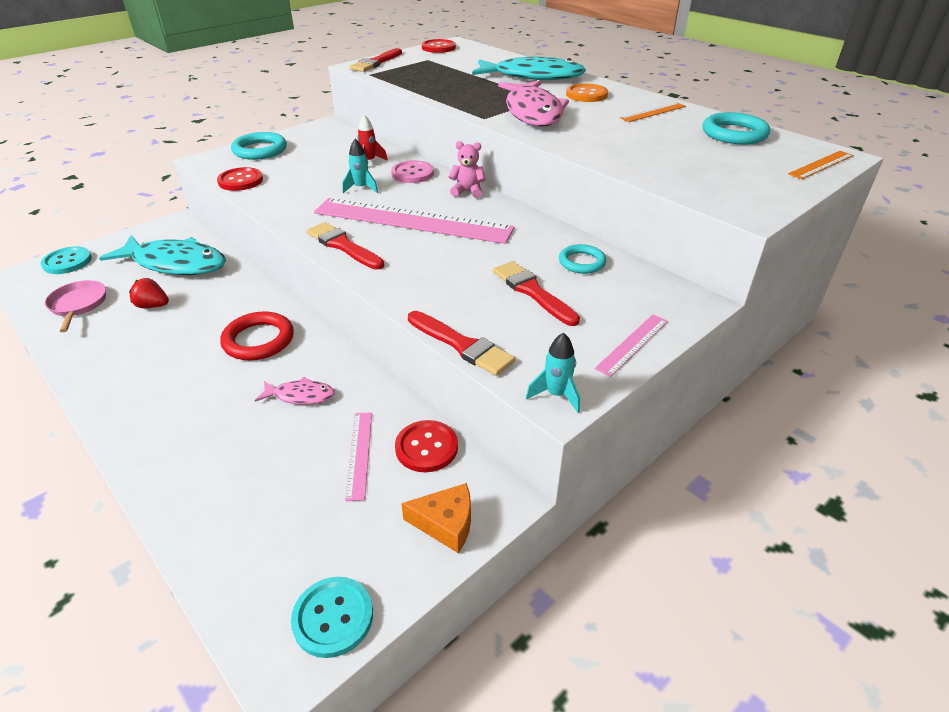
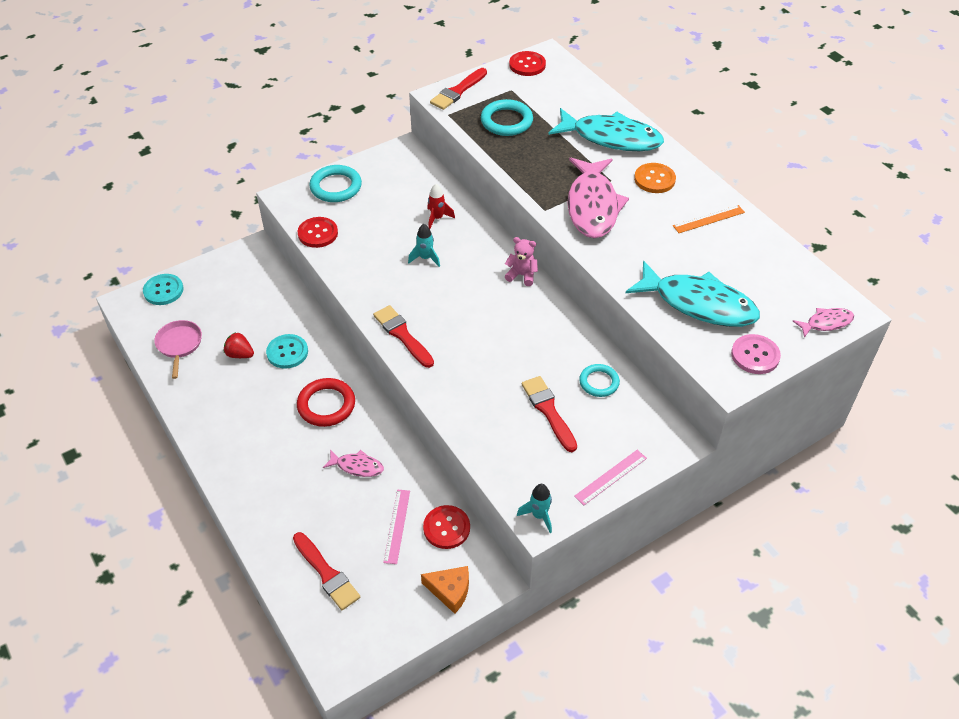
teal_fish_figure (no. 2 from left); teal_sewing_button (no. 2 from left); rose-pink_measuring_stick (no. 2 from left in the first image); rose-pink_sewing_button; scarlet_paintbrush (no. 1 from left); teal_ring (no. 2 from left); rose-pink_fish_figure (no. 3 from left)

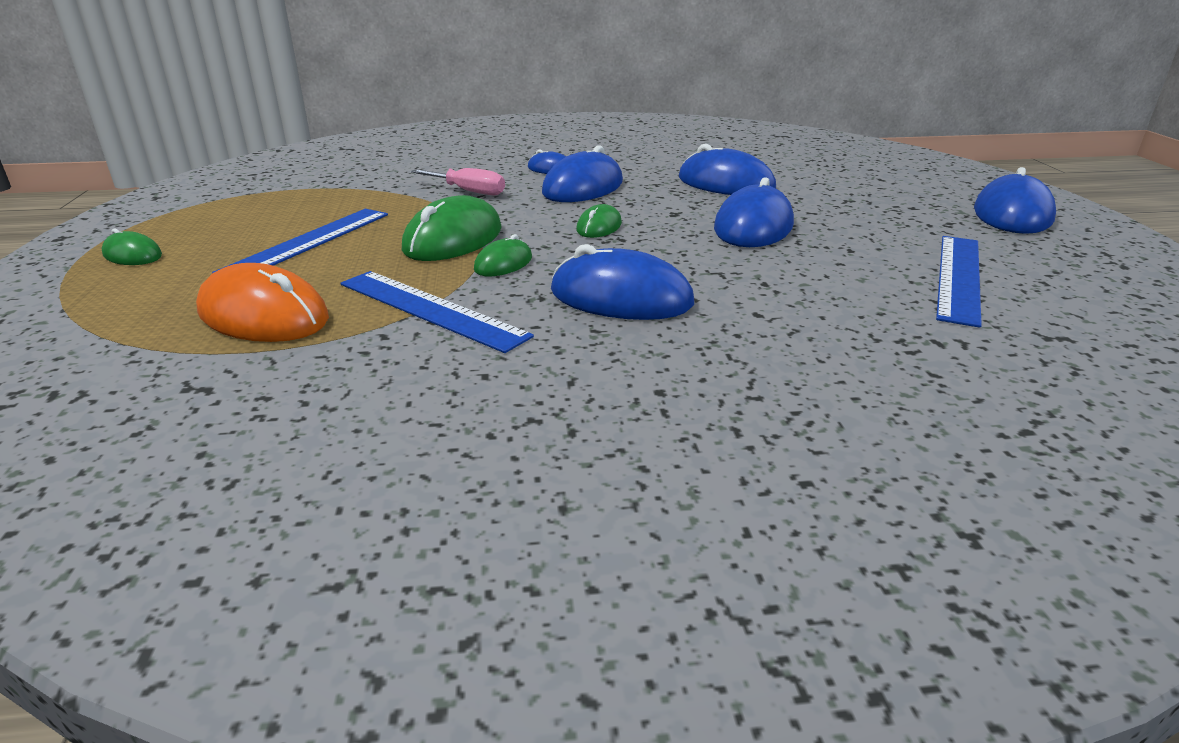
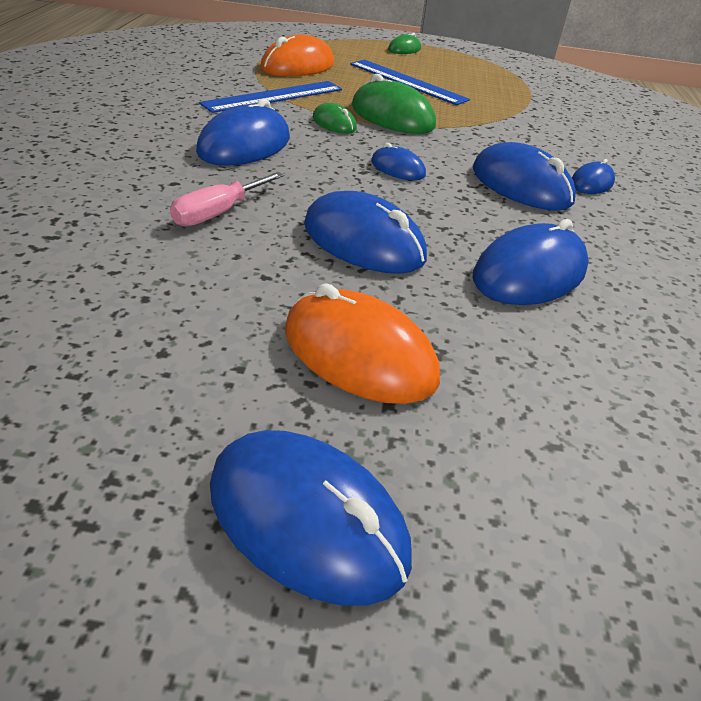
rose-pink_screwdriver; royal_blue_mouse (no. 4 from left); royal_blue_measuring_stick (no. 3 from left in the first image); orange-coloured_mouse (no. 2 from left)

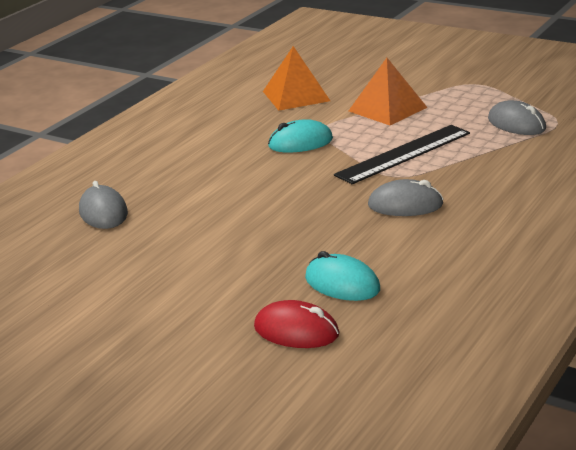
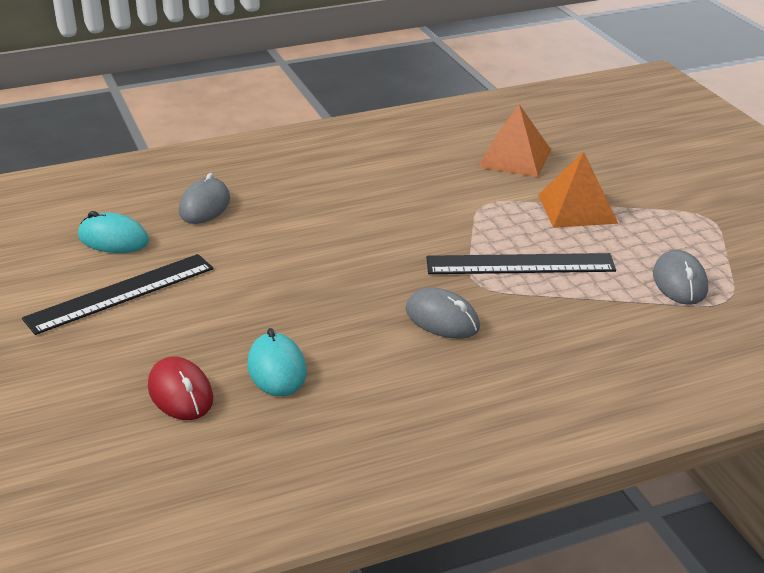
teal_mouse (no. 1 from left); ebony_measuring_stick (no. 1 from left)

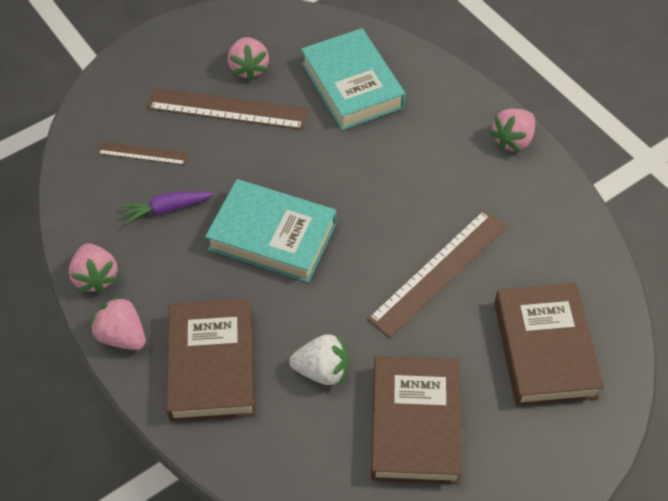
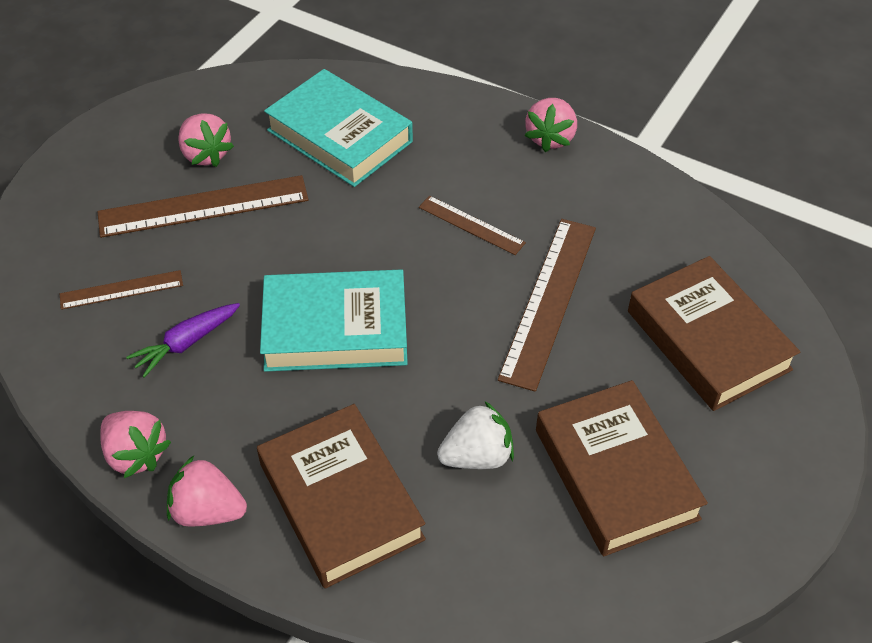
dark_brown_measuring_stick (no. 3 from left)

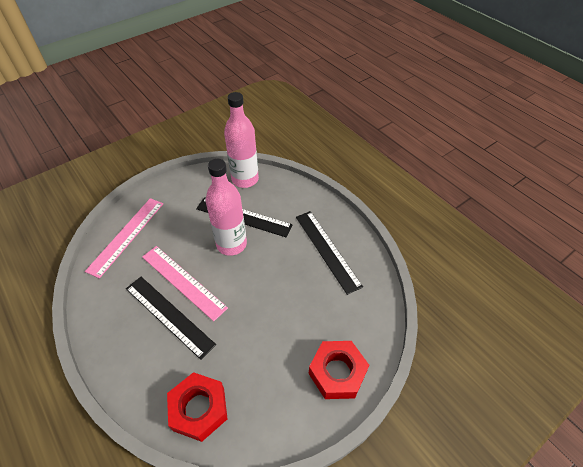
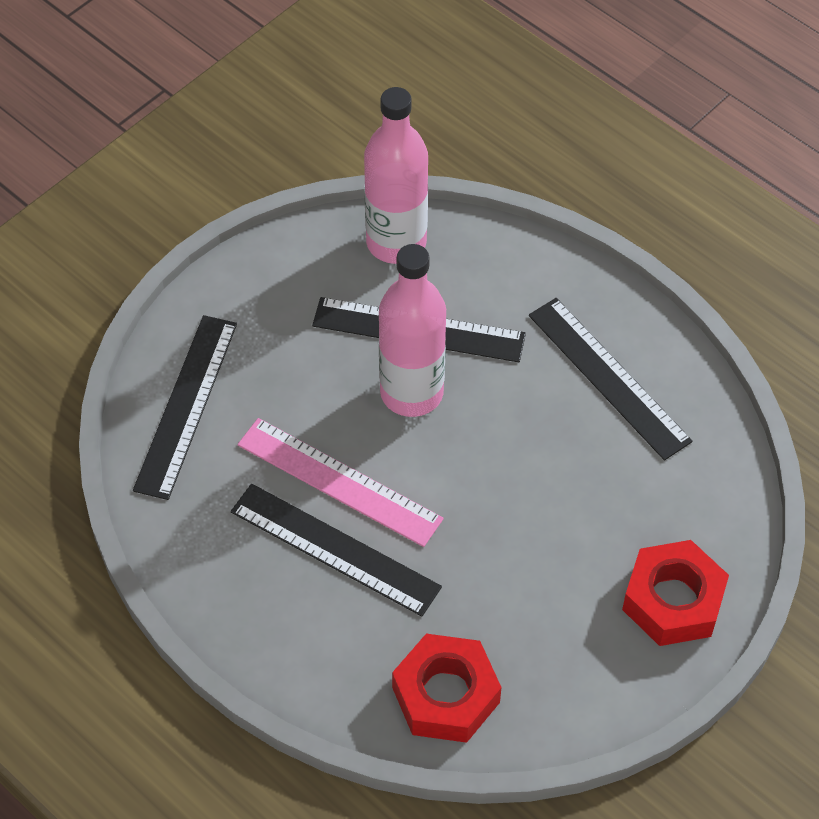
ebony_measuring_stick (no. 1 from left)

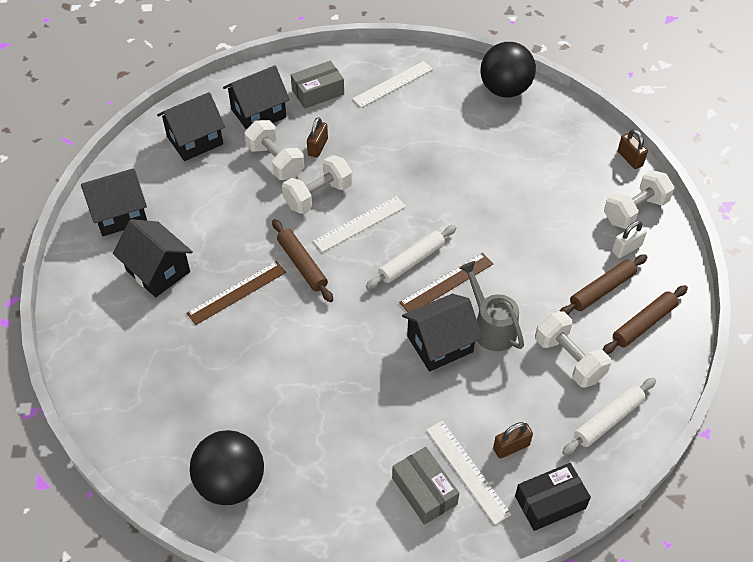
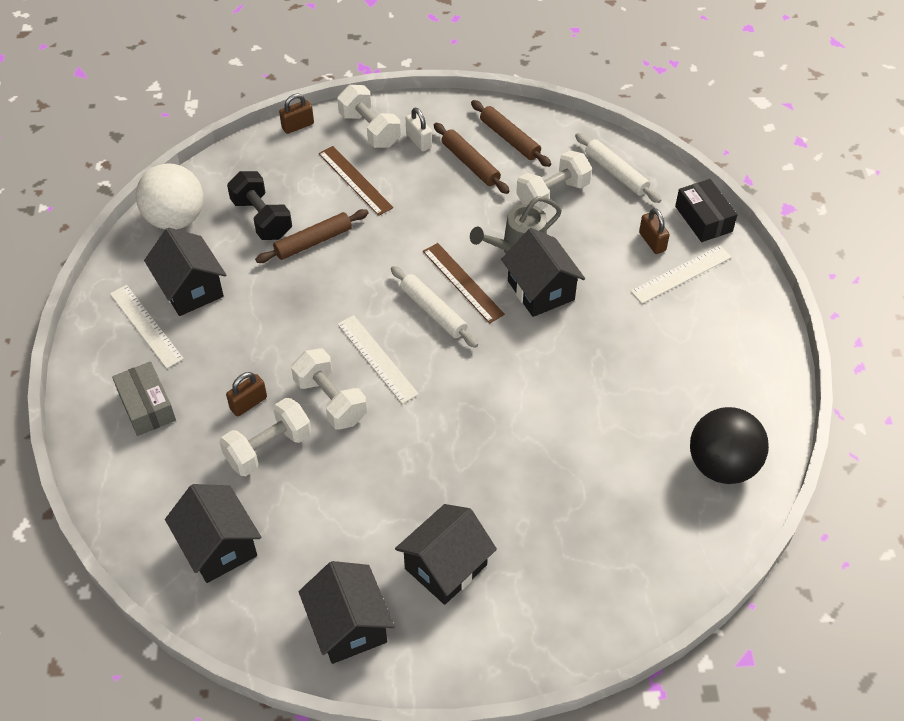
dark_brown_measuring_stick (no. 1 from left); ebony_toy_house (no. 1 from left); dark_brown_pastry_roller (no. 1 from left); dark_brown_small_lock (no. 1 from left); gray_box (no. 2 from left in the first image); pure_white_sphere; ebony_dumbbell

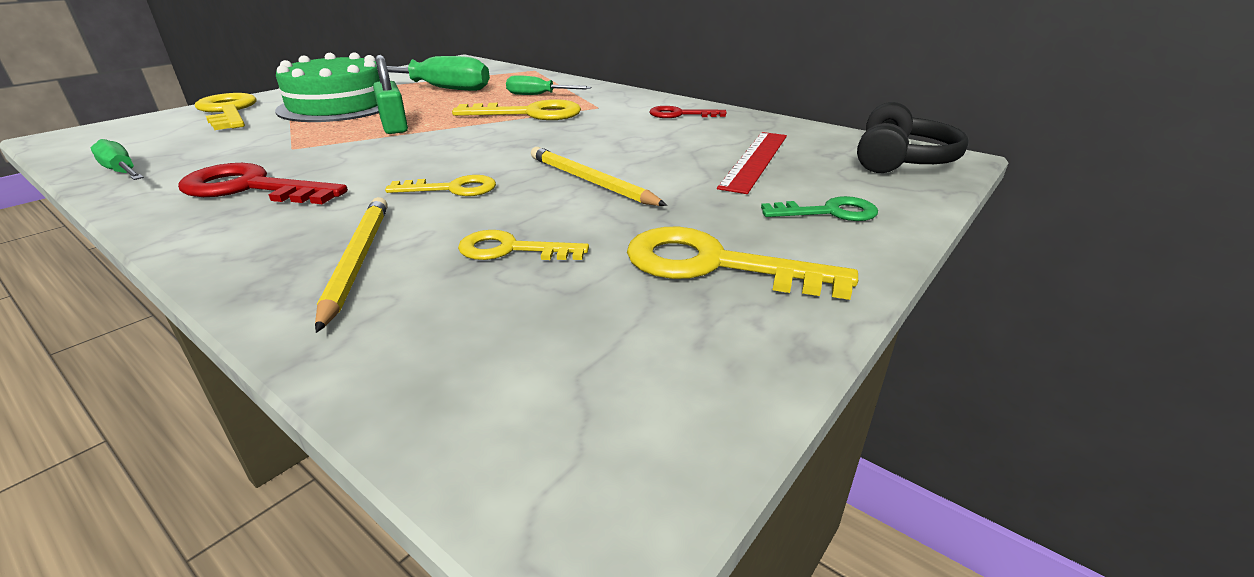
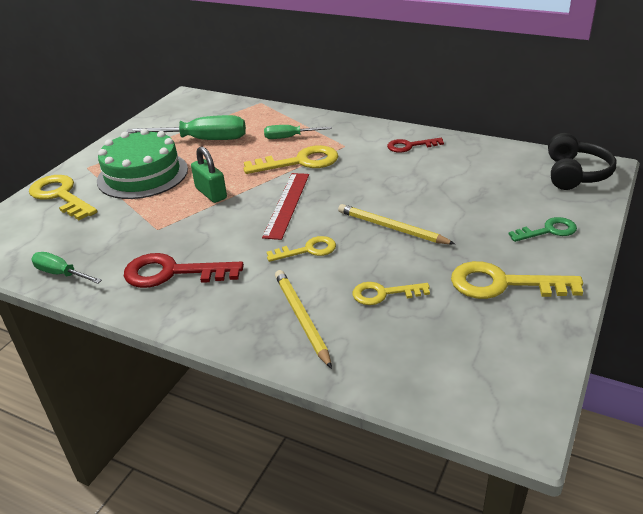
scarlet_measuring_stick

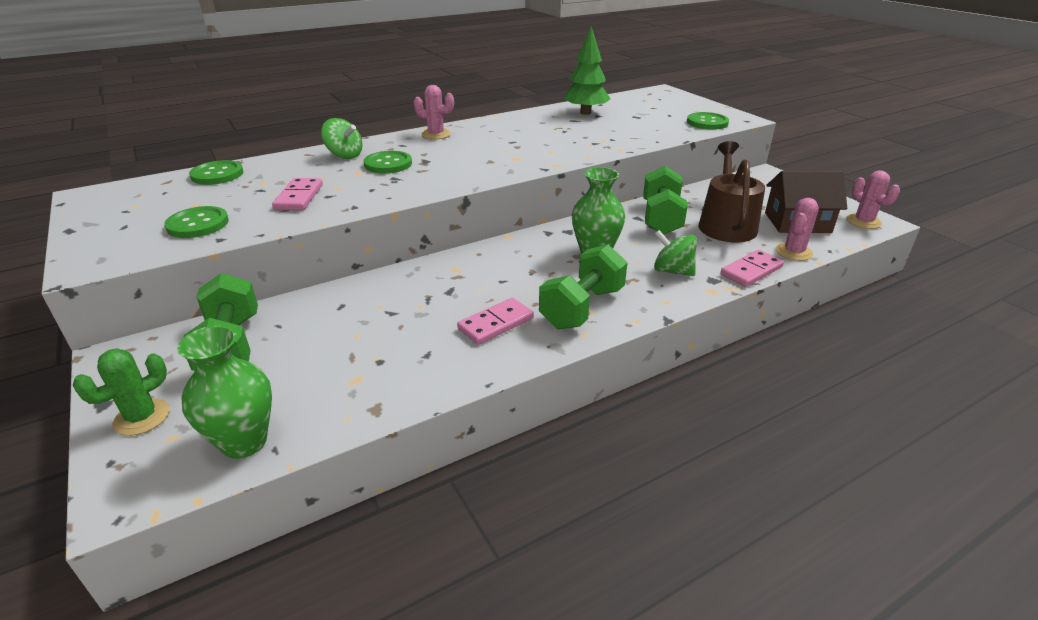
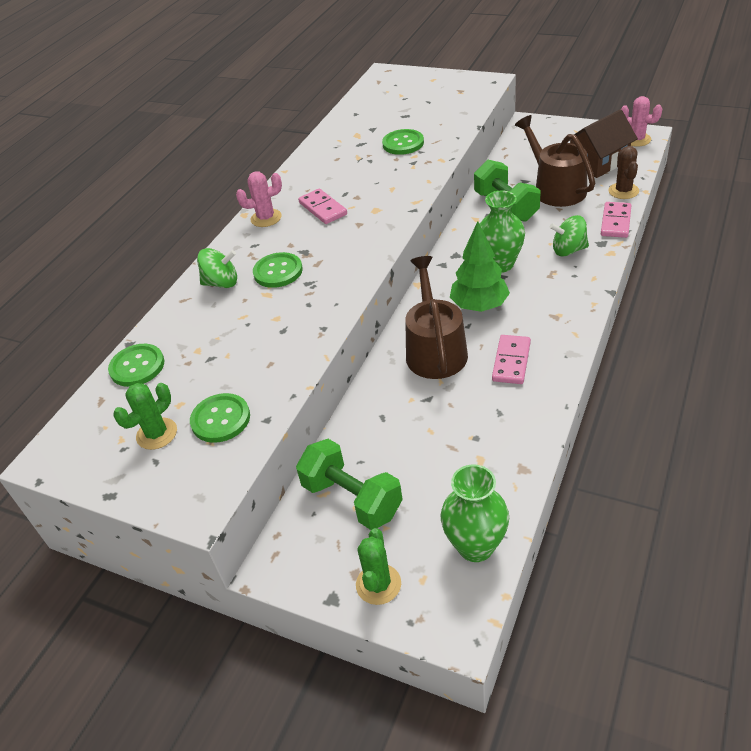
rose-pink_domino_tile (no. 1 from left); emerald_dumbbell (no. 2 from left in the first image); emerald_tree; emerald_sewing_button (no. 4 from left); dark_brown_cactus; emerald_cactus (no. 1 from left); dark_brown_watering_pot (no. 1 from left)

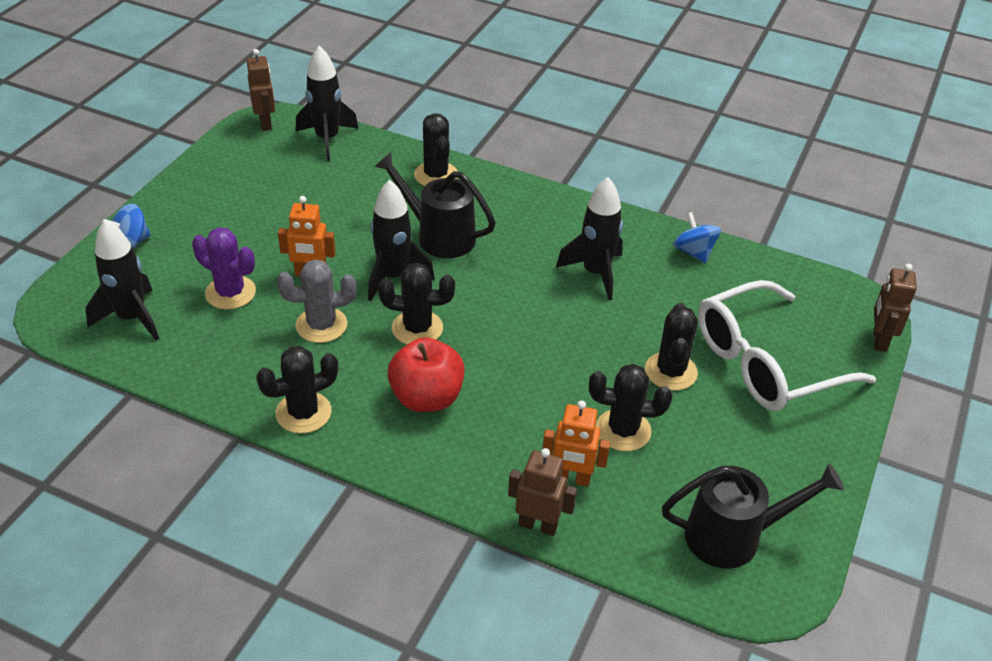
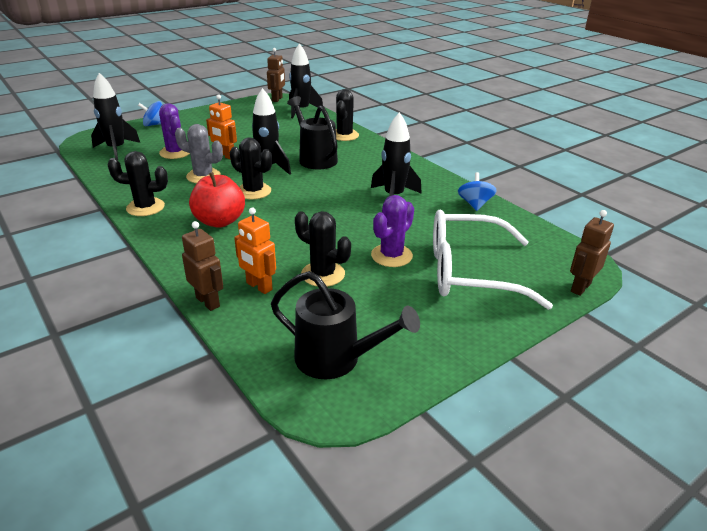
purple_cactus (no. 2 from left)

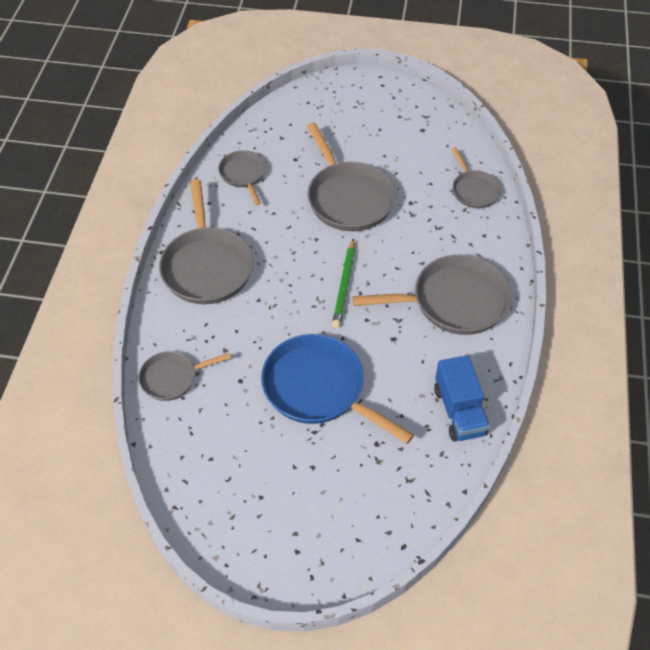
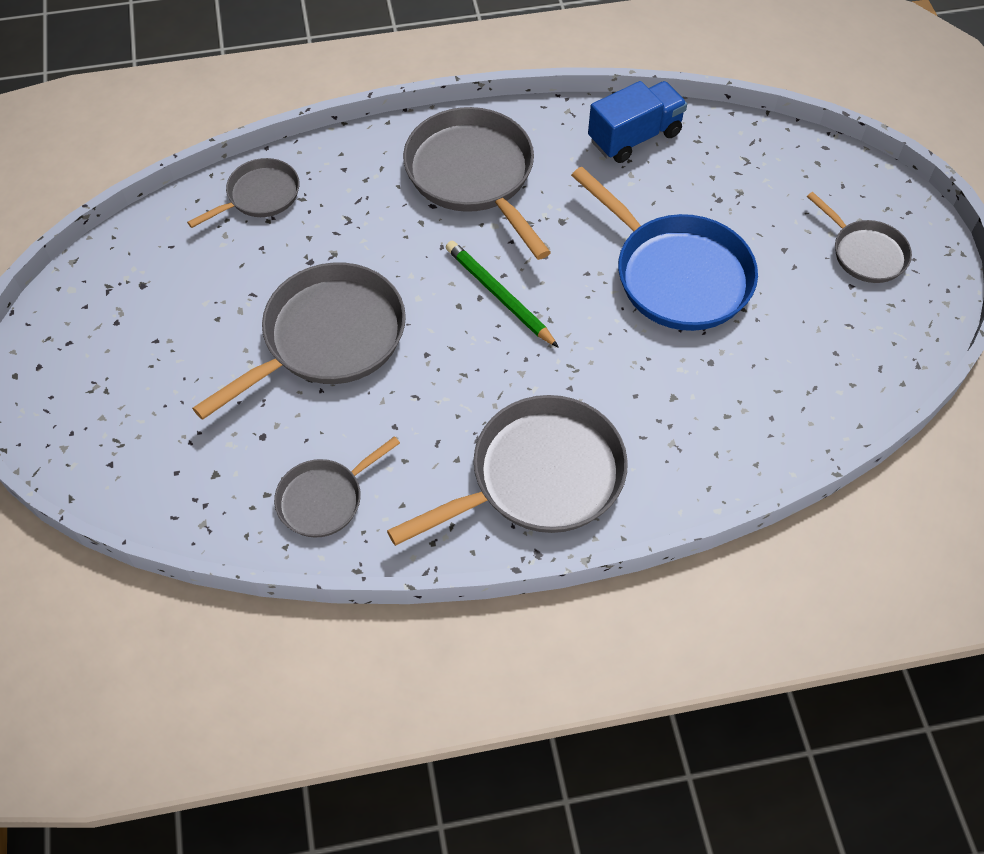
gray_pan (no. 6 from left); royal_blue_pan; emerald_pencil

